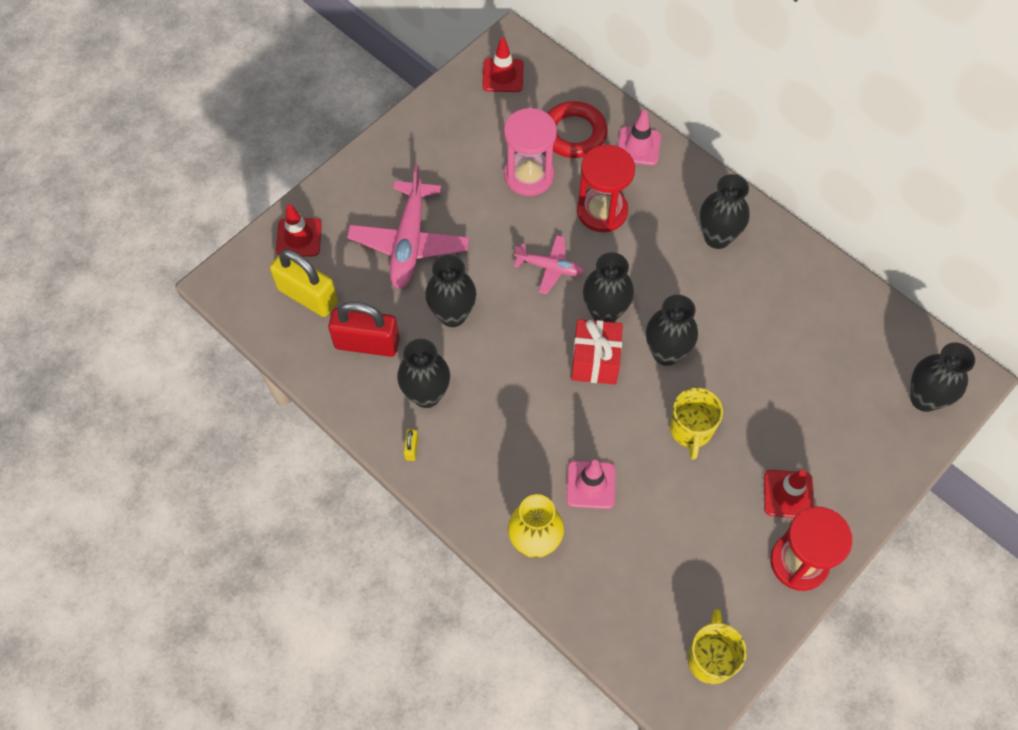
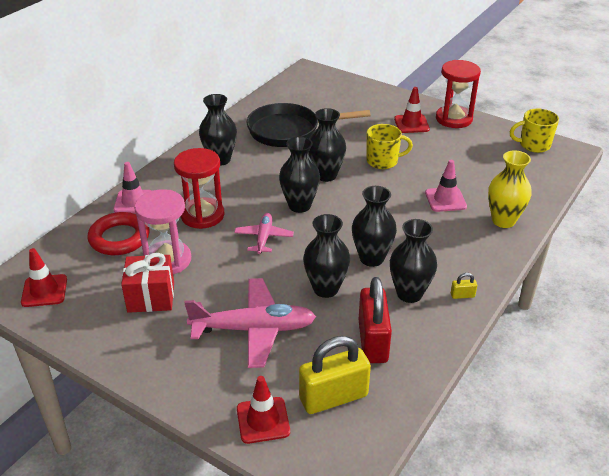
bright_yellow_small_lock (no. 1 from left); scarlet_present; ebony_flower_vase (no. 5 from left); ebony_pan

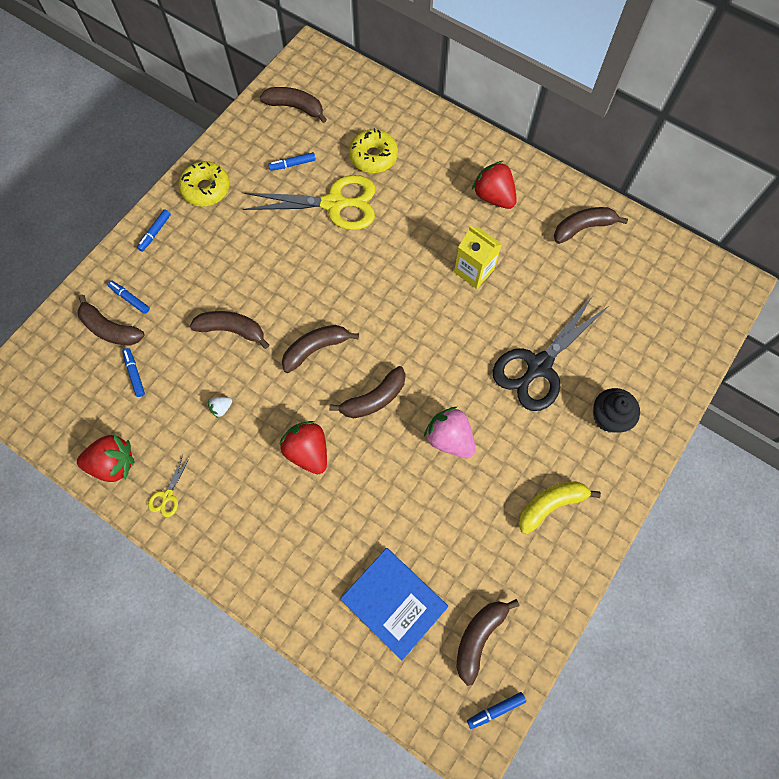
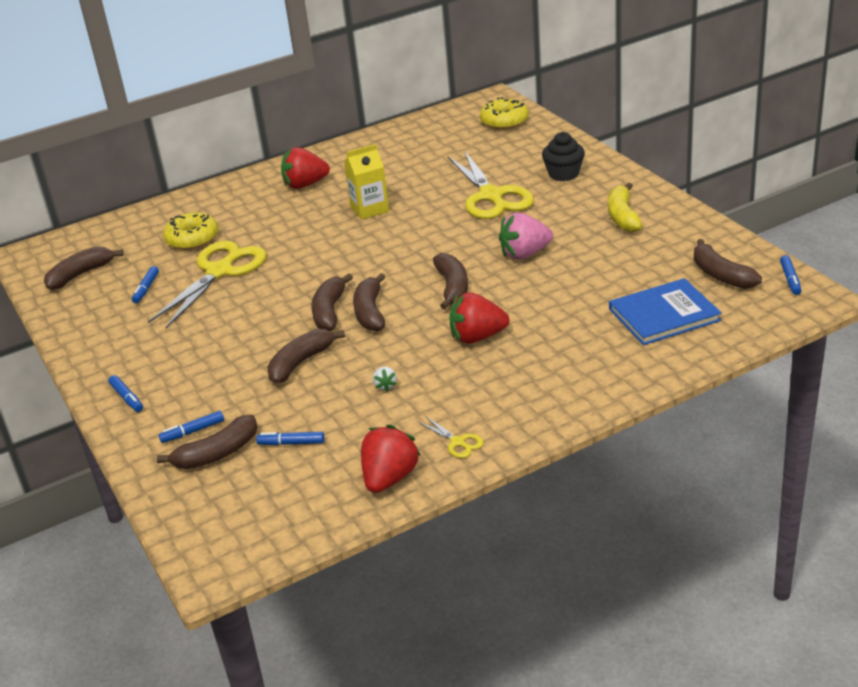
bright_yellow_glazed_donut (no. 2 from left); bright_yellow_shears (no. 3 from left); dark_brown_toy_banana (no. 4 from left)

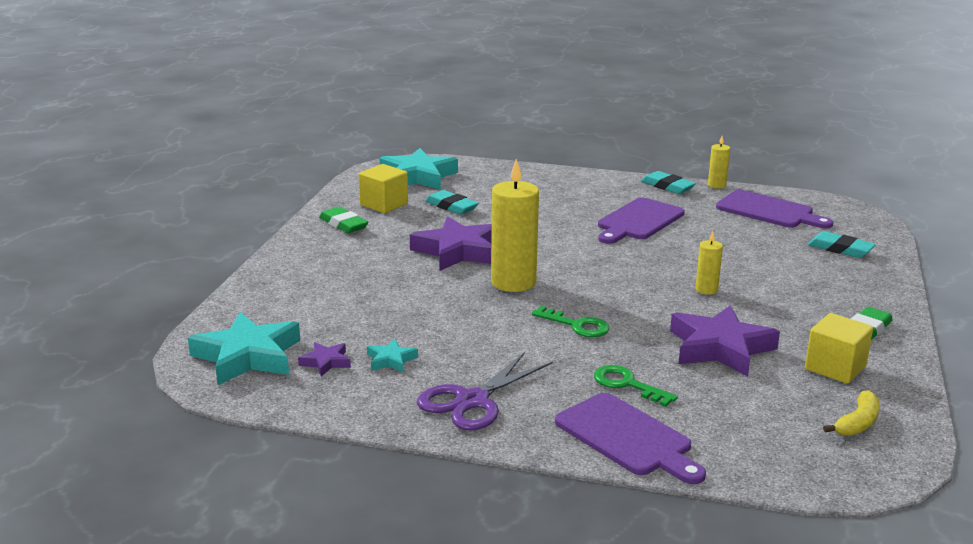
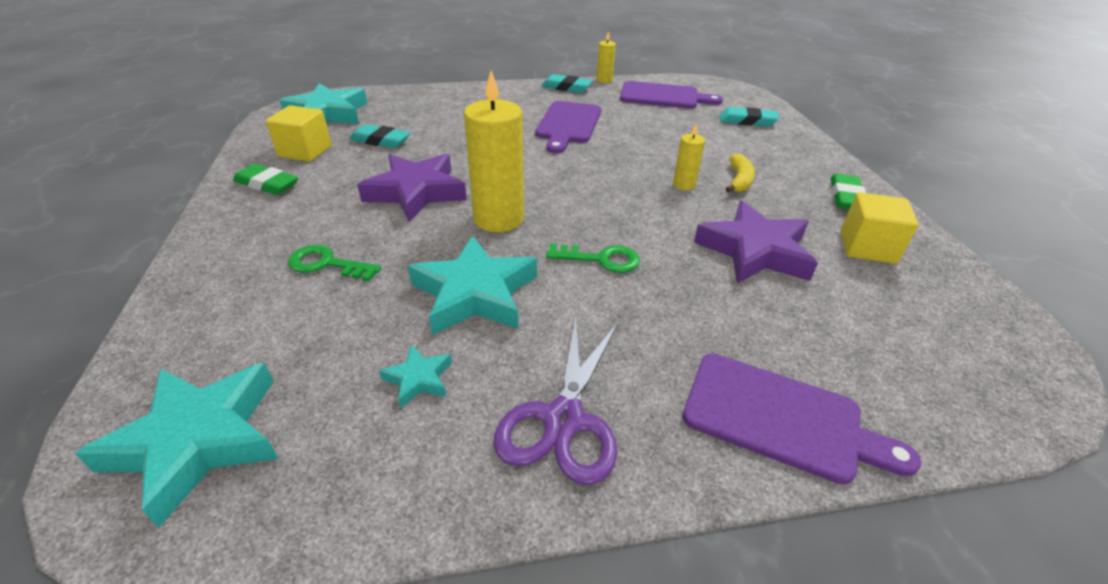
purple_star (no. 1 from left in the first image); emerald_key (no. 1 from left); bright_yellow_toy_banana; teal_star (no. 4 from left)

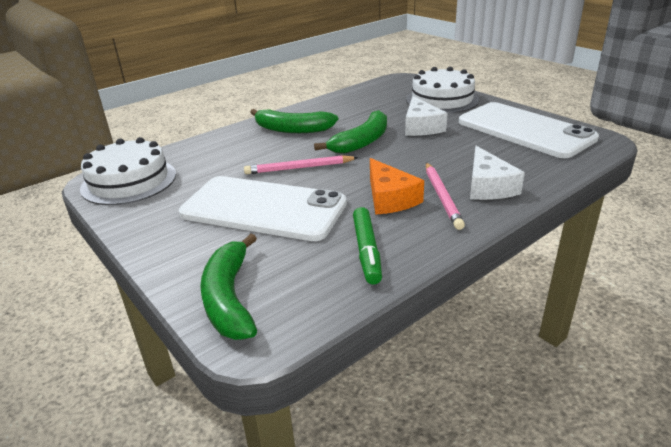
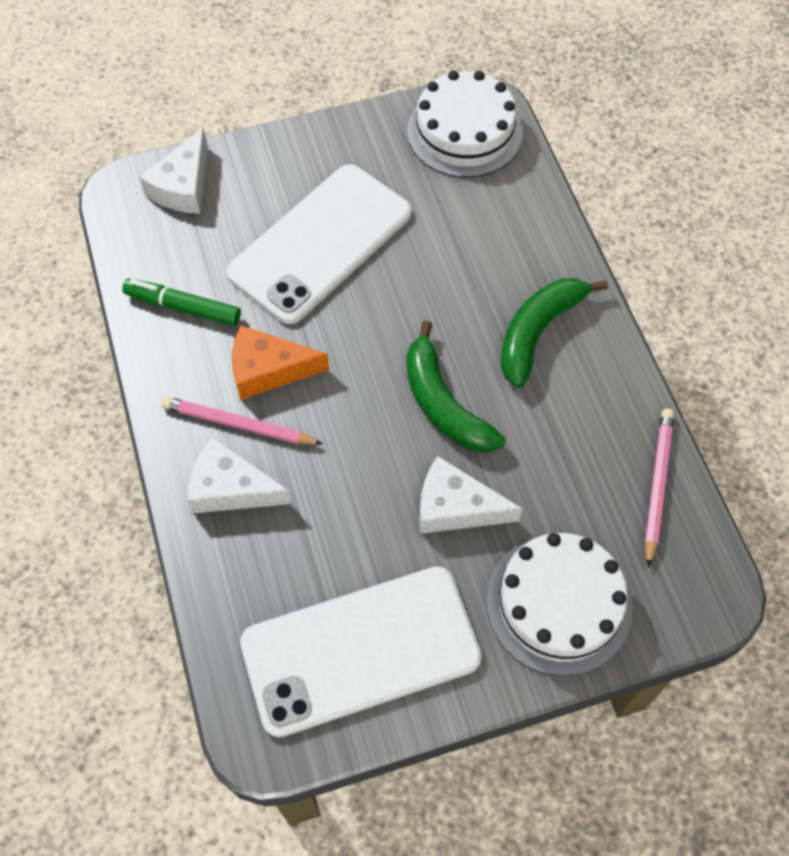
pure_white_cheese_wedge (no. 1 from left); rose-pink_pencil (no. 2 from left)

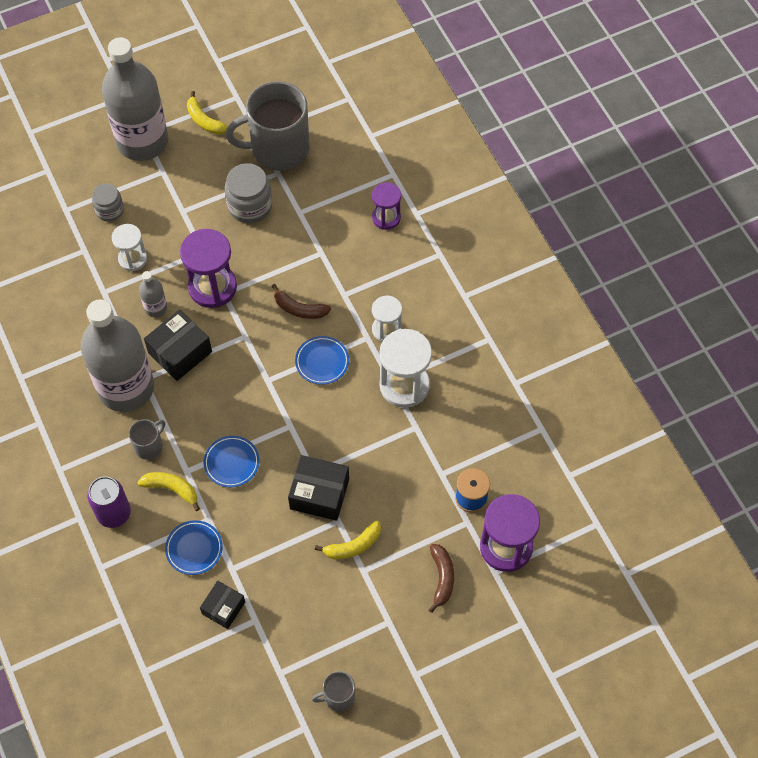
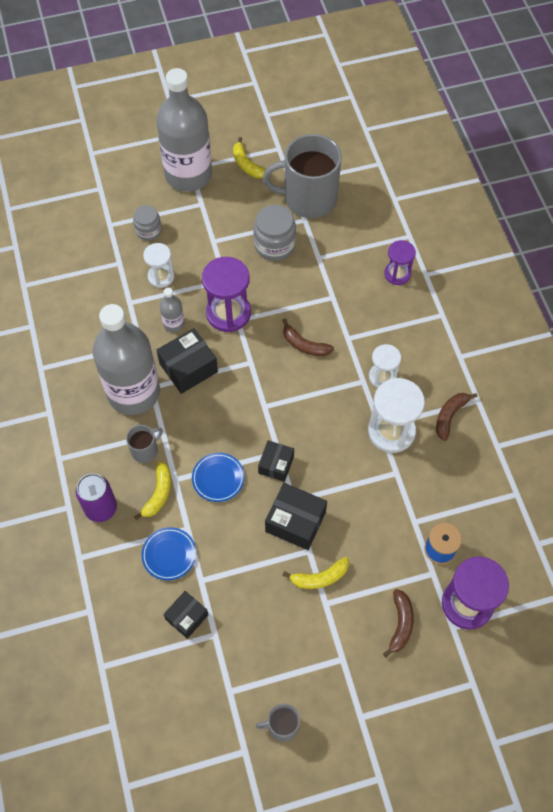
bright_yellow_toy_banana (no. 1 from left); royal_blue_dinner_plate (no. 3 from left in the first image); ebony_box (no. 3 from left); dark_brown_toy_banana (no. 3 from left)

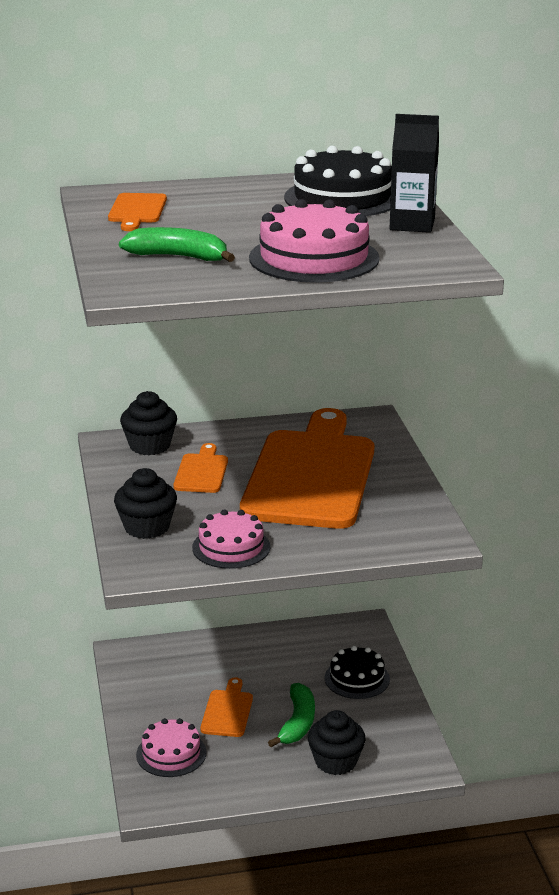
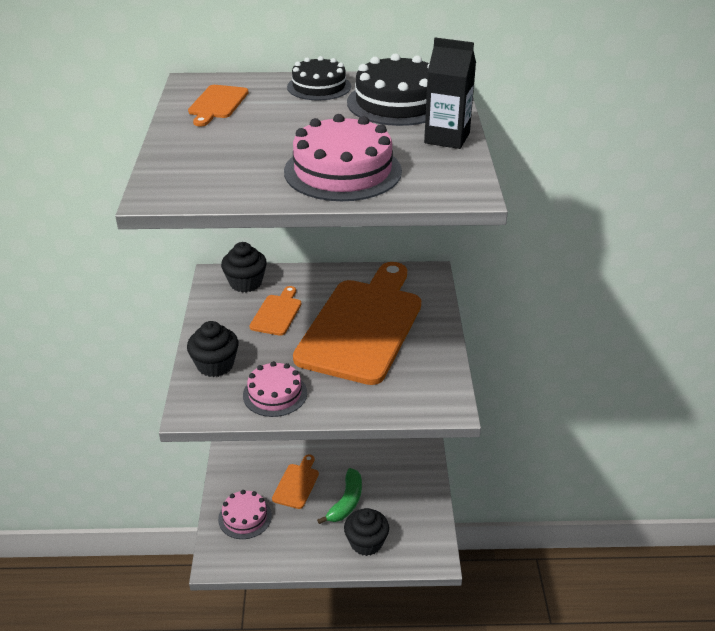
emerald_toy_banana (no. 1 from left in the first image); ebony_gateau (no. 1 from left)

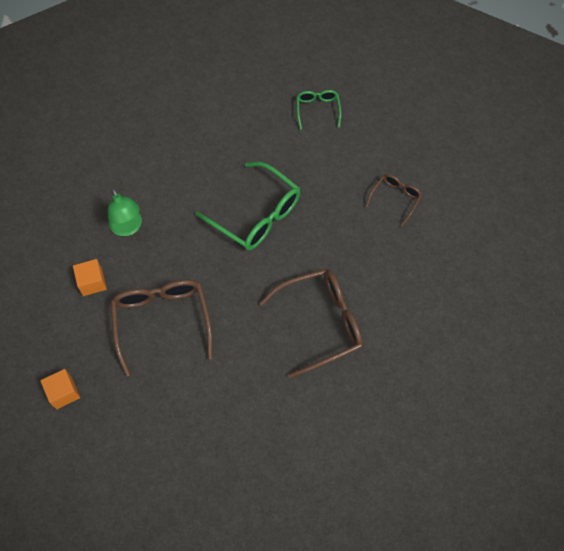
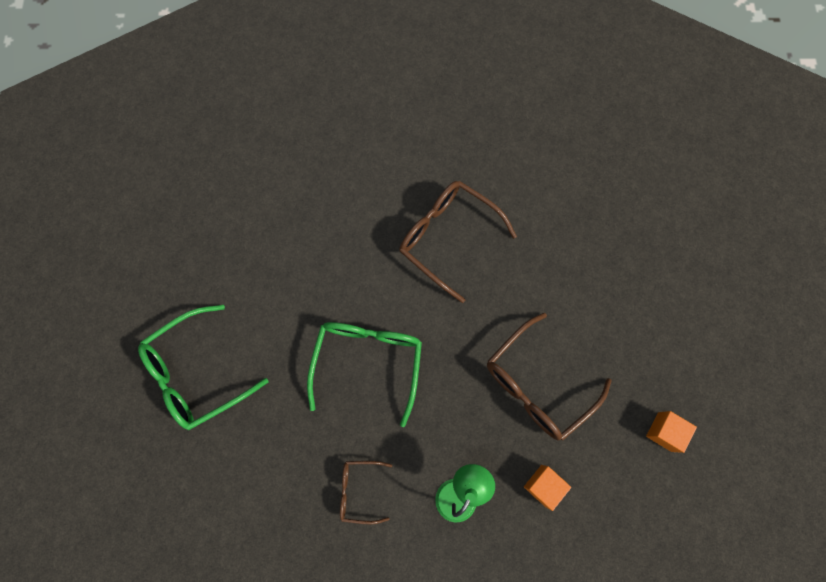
emerald_spectacles (no. 1 from left); dark_brown_spectacles (no. 1 from left)

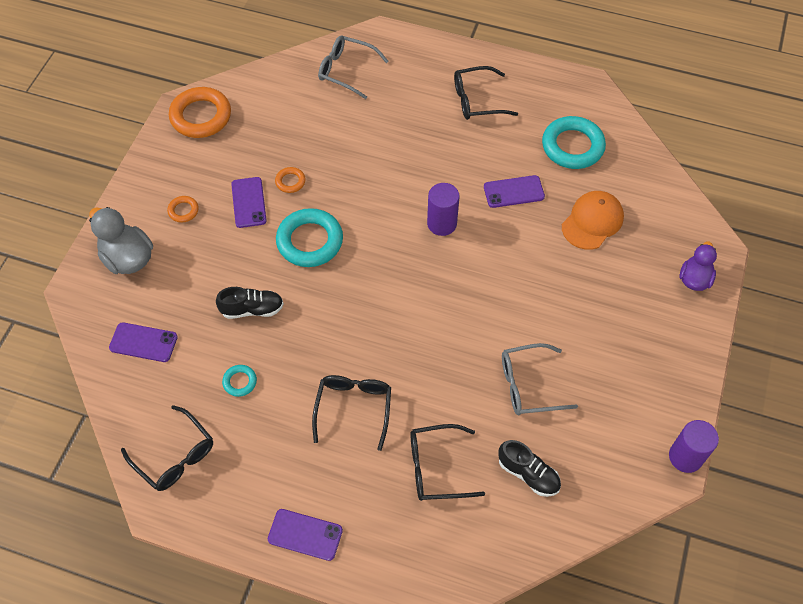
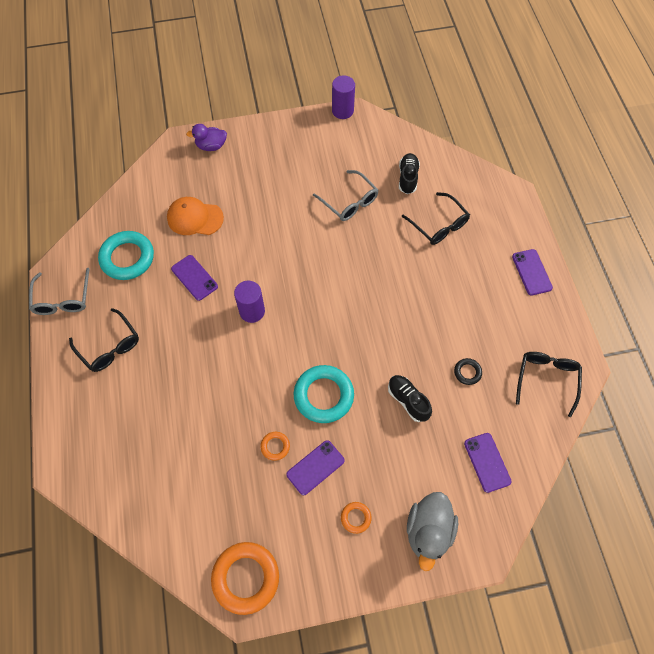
ebony_ring; ebony_spectacles (no. 2 from left in the first image); gray_spectacles (no. 1 from left)

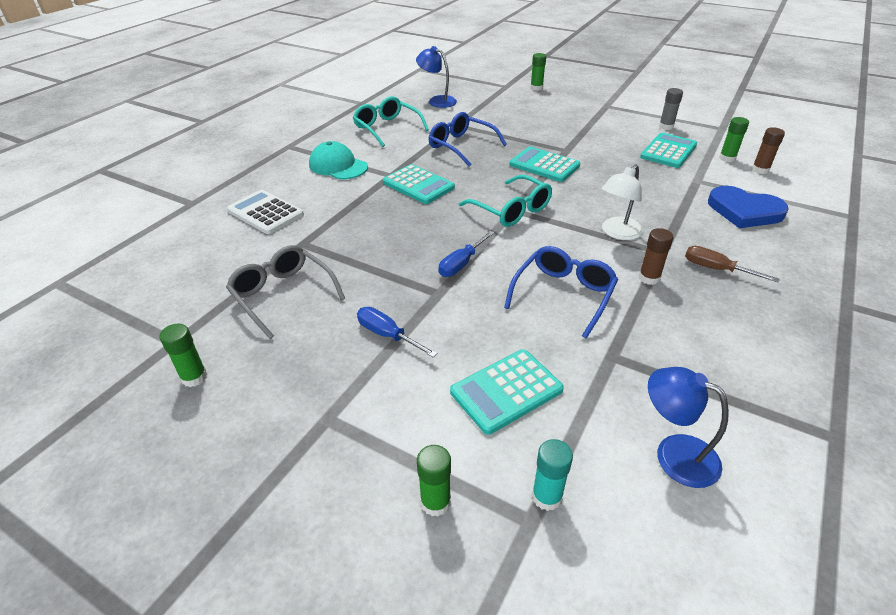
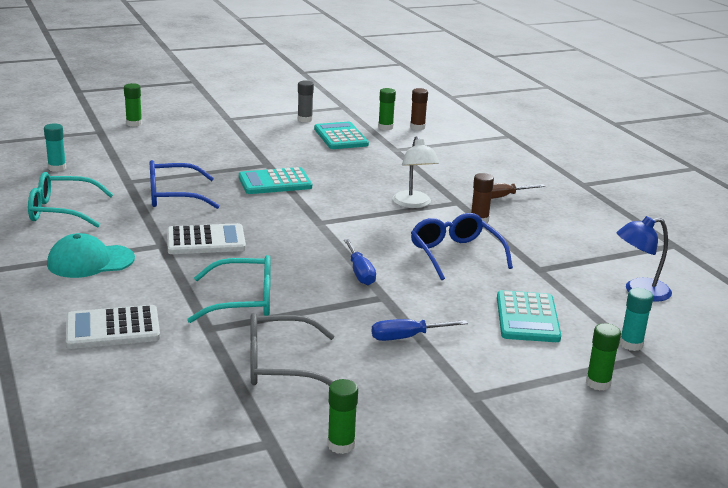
pure_white_calculator (no. 2 from left); teal_glue_stick (no. 1 from left); teal_spectacles (no. 2 from left); royal_blue_love_heart

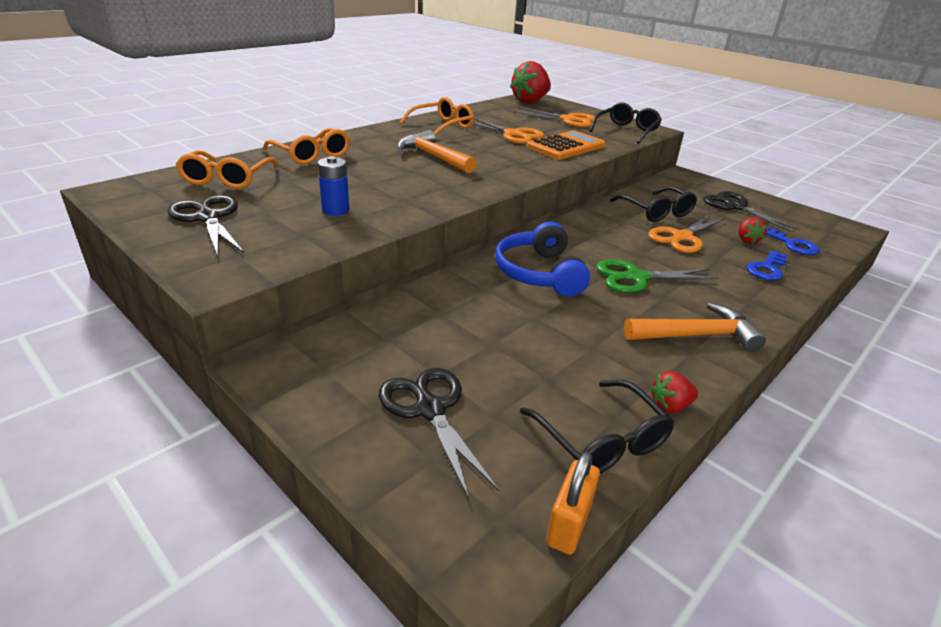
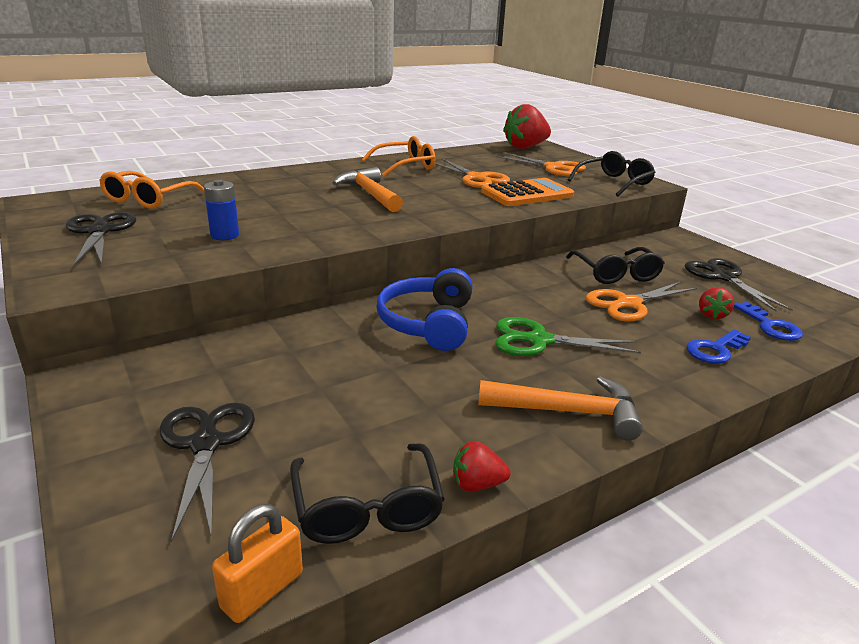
orange-coloured_spectacles (no. 2 from left in the first image)

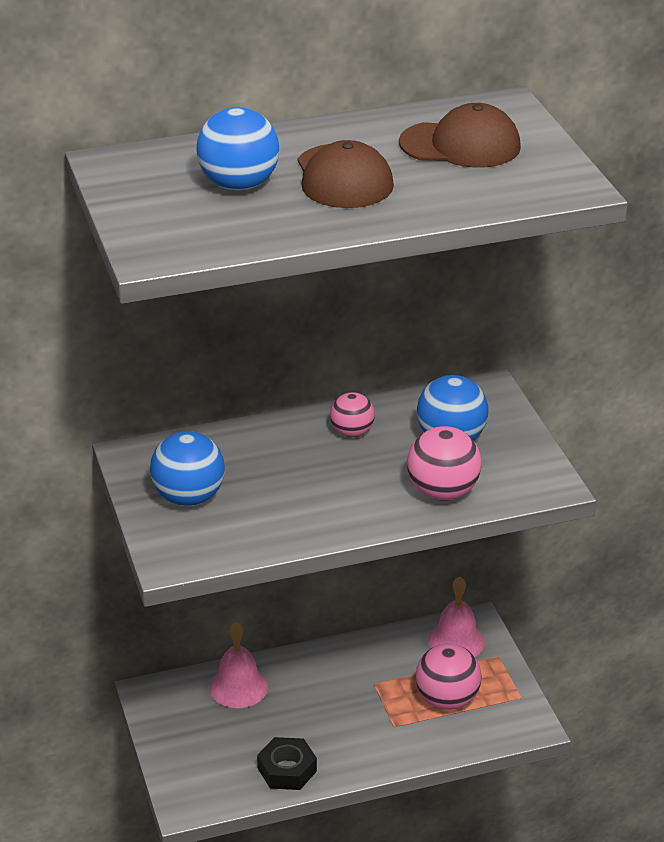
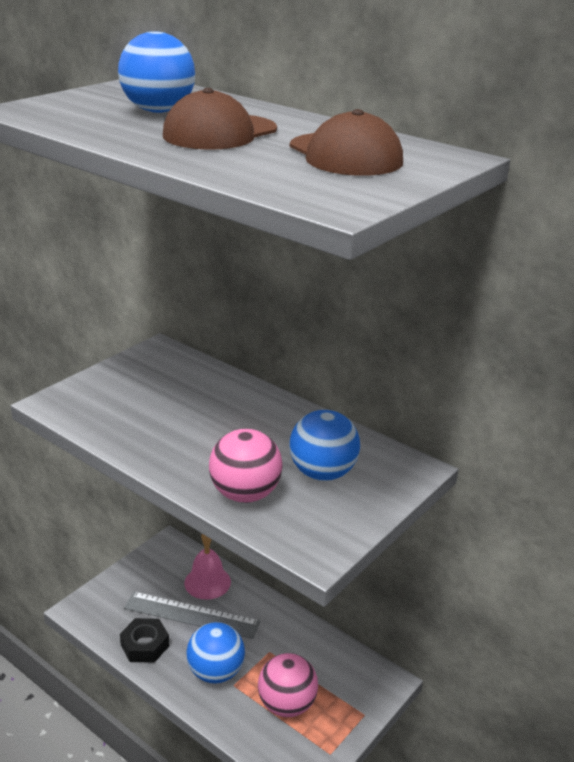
royal_blue_sphere (no. 2 from left); rose-pink_sphere (no. 1 from left in the first image); rose-pink_school_bell (no. 2 from left in the first image); gray_measuring_stick

